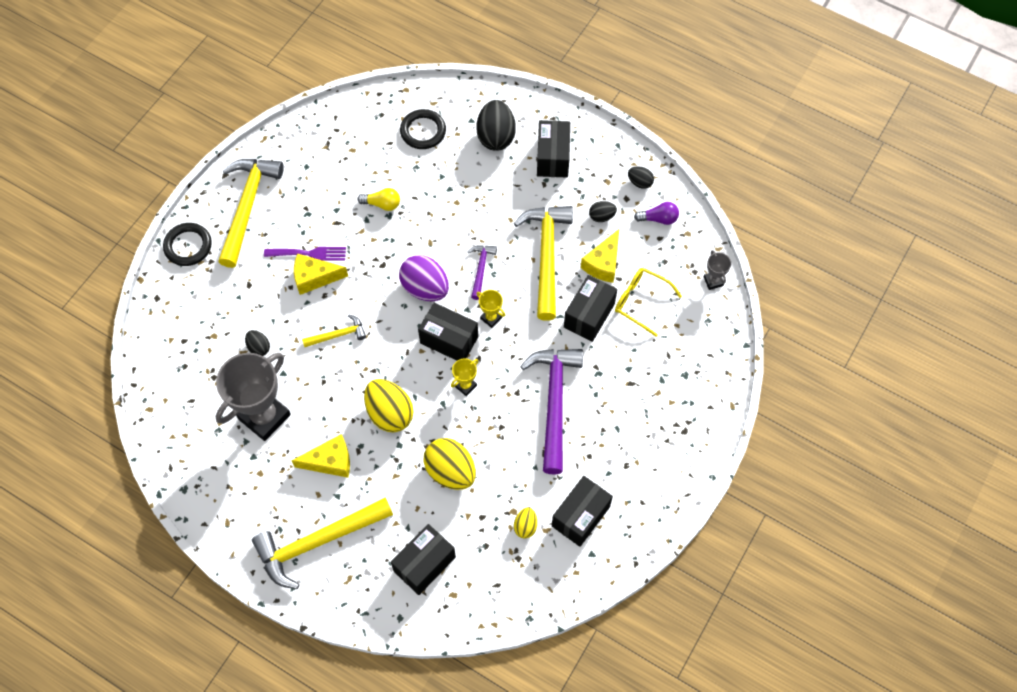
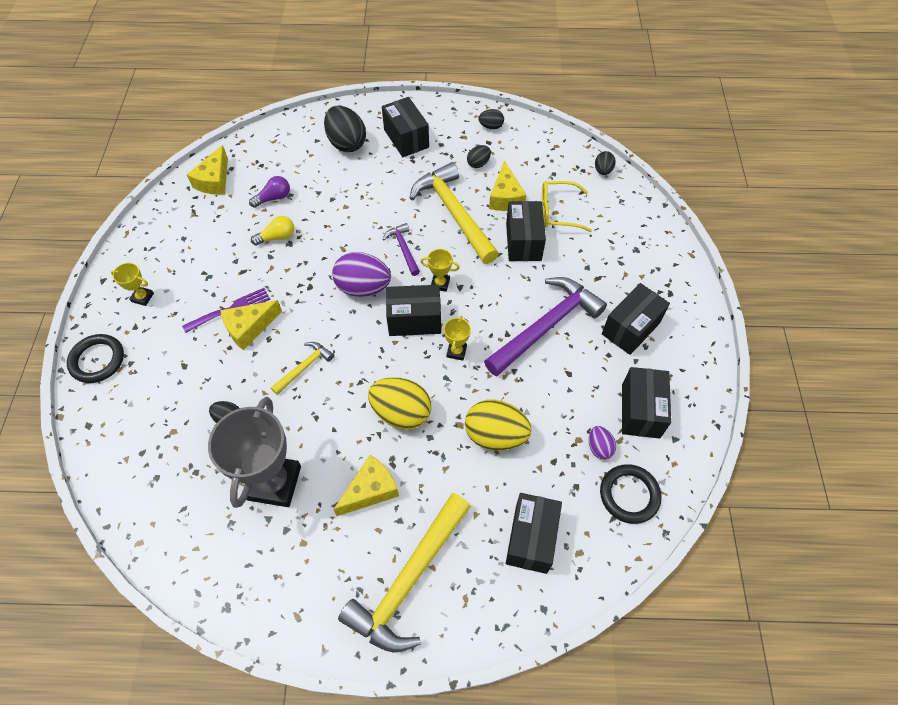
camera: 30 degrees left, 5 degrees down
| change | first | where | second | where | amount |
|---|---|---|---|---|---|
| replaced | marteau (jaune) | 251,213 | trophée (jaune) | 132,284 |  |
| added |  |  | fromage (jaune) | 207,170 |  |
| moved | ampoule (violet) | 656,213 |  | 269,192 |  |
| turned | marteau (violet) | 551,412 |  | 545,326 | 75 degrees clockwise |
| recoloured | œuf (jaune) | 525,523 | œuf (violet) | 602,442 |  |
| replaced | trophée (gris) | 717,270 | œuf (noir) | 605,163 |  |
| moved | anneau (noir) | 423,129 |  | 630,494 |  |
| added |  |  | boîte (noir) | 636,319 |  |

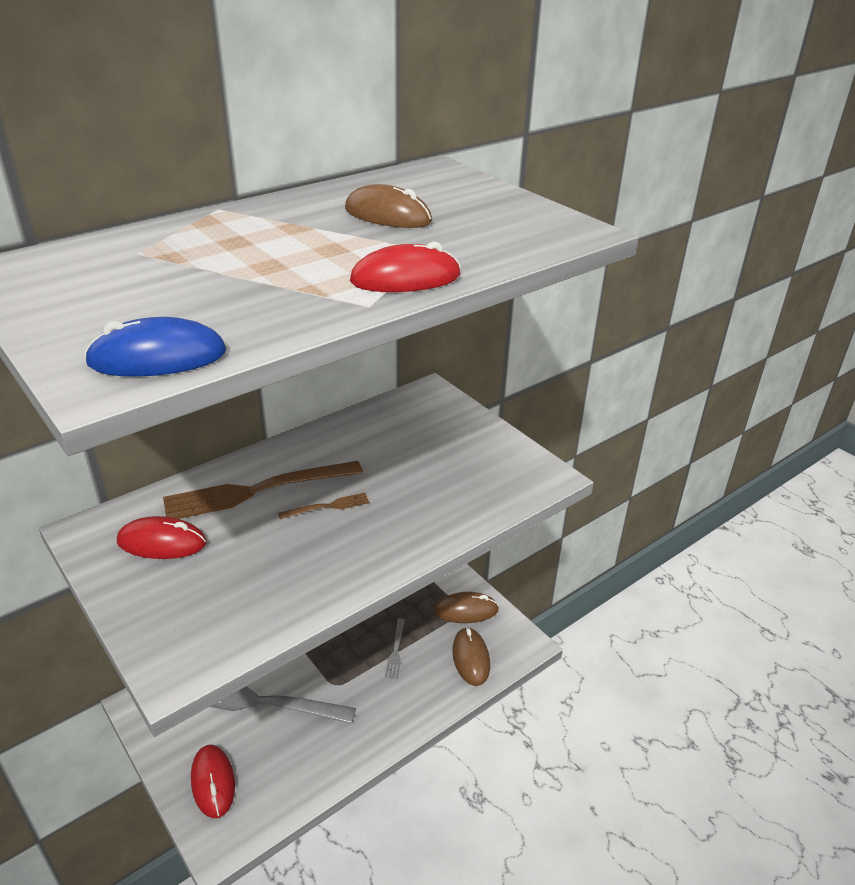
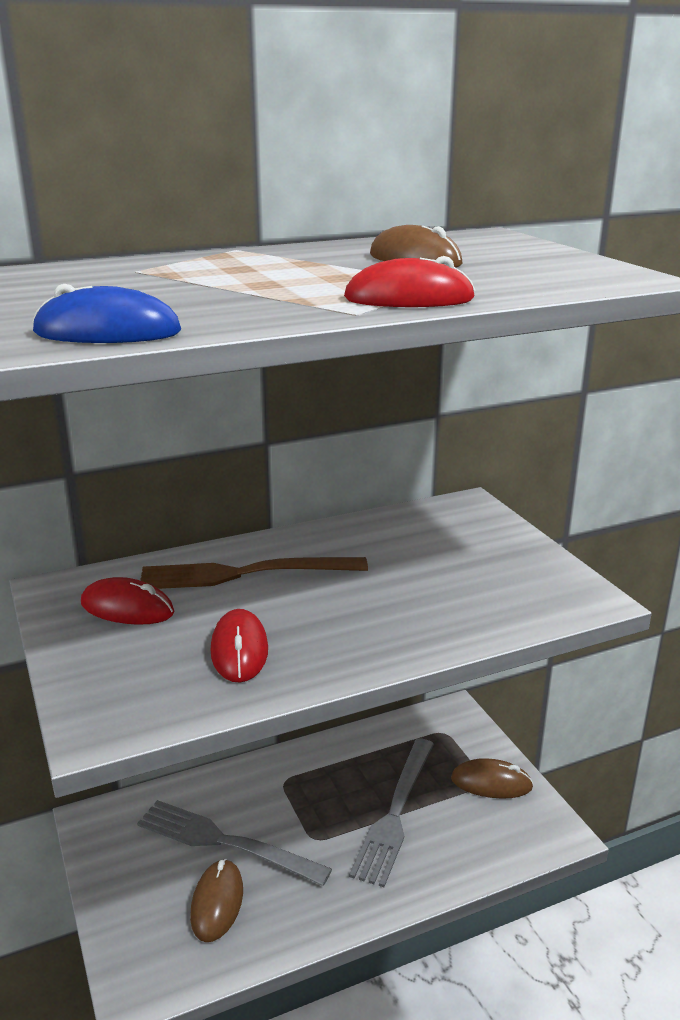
camera: 15 degrees right, 10 degrees down
| change | first | where | second | where | amount |
|---|---|---|---|---|---|
| moved | souris (marron) | 471,656 |  | 216,900 |  |
| moved | souris (rouge) | 213,781 |  | 239,646 |  |
| resized | fourchette (gris) | 395,648 |  | 391,812 | x2.22 |
| removed | fourchette (marron) | 323,506 |  |  |  |

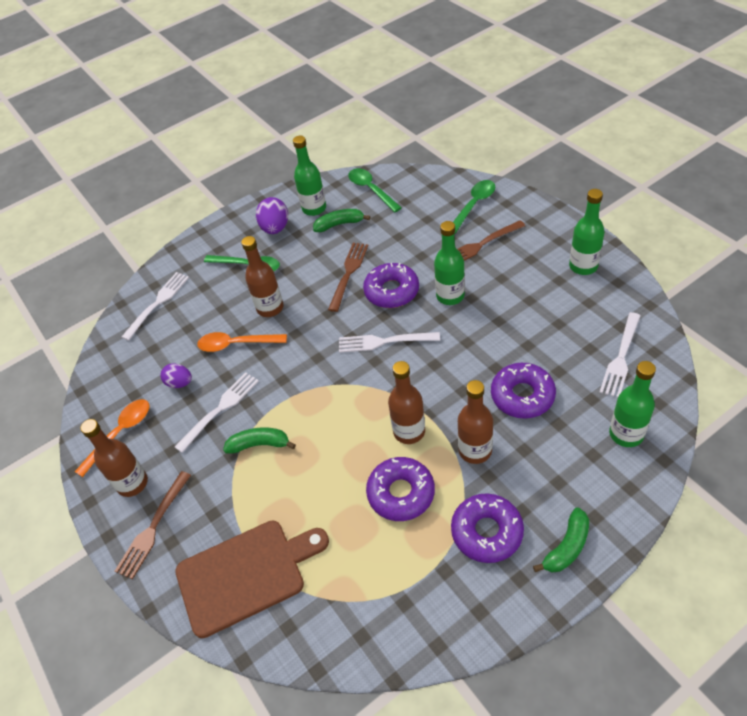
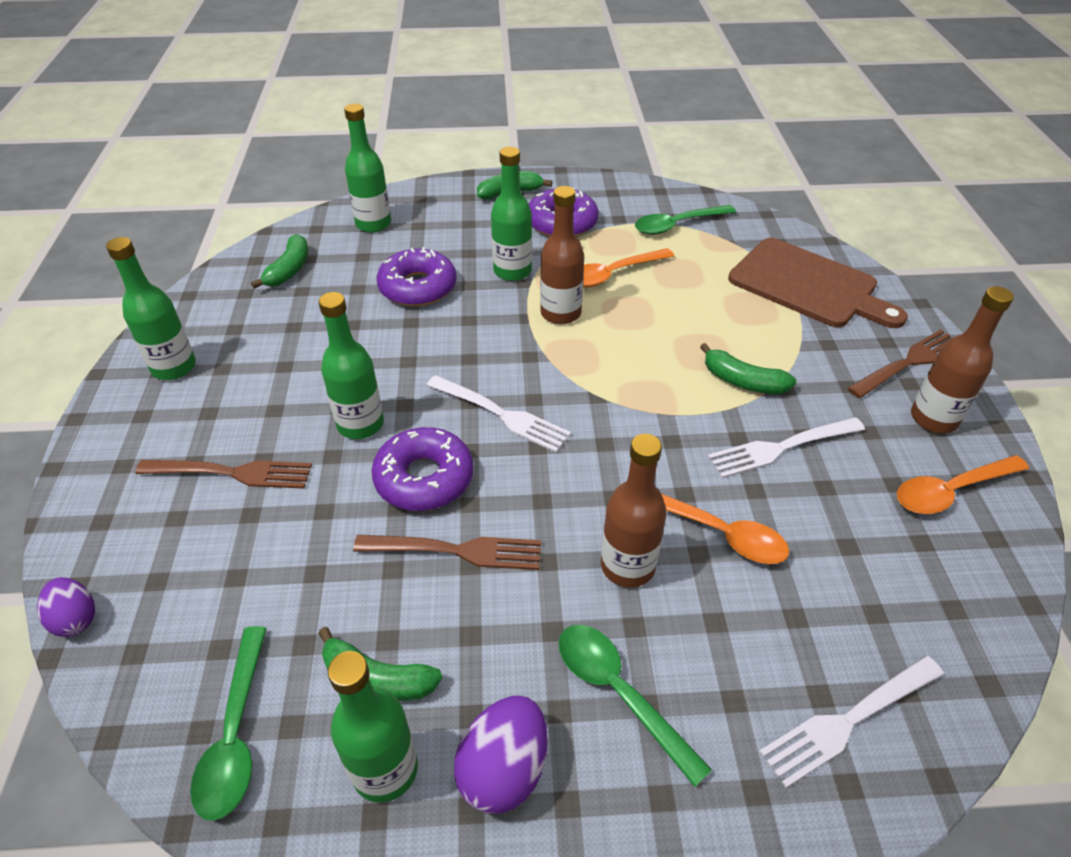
camera: 155 degrees left, 5 degrees down
| change | first | where | second | where | amount |
|---|---|---|---|---|---|
| moved | œuf (violet) | 176,375 |  | 66,607 |  |
| replaced | fourchette (blanc) | 620,355 | banane (vert) | 279,261 |  |
| turned | fourchette (marron) | 348,277 |  | 447,552 | 135 degrees counterclockwise |
| recoloured | bouteille (marron) | 475,422 | bouteille (vert) | 511,214 |  |
| replaced | beignet (violet) | 400,489 | cuillère (orange) | 628,268 |  |
| moved | cuillère (vert) | 474,207 |  | 685,220 |  |
| turned | planche à découper (marron) | 252,579 |  | 818,283 | 150 degrees counterclockwise |

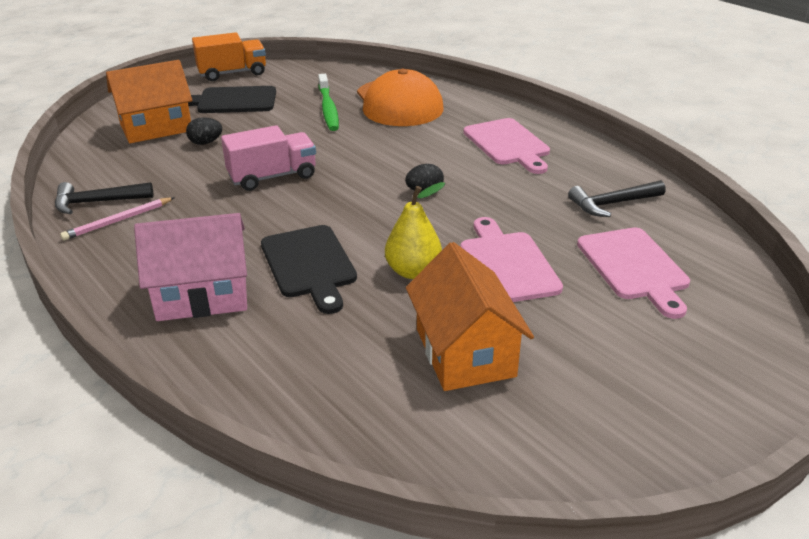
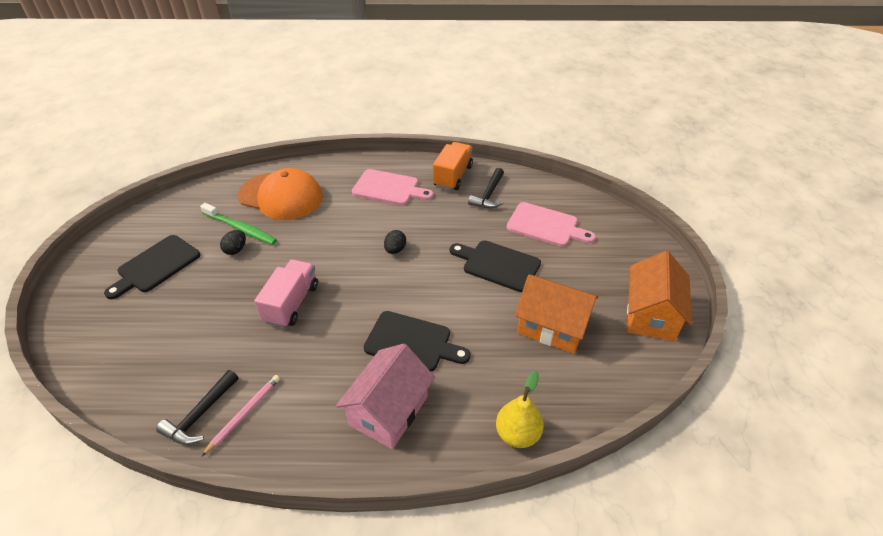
camera: 50 degrees left, 10 degrees up
| change | first | where | second | where | amount |
|---|---|---|---|---|---|
| turned | crayon (rose) | 117,219 |  | 240,416 | 150 degrees counterclockwise |
| moved | œuf (noir) | 204,131 |  | 233,242 |  |
| moved | camion (orange) | 229,56 |  | 453,166 |  |
| recoloured | planche à découper (rose) | 511,259 | planche à découper (noir) | 495,266 |  |
| moved | poire (jaune) | 415,230 |  | 520,409 |  |
| moved | maison (orange) | 149,101 |  | 659,296 |  |

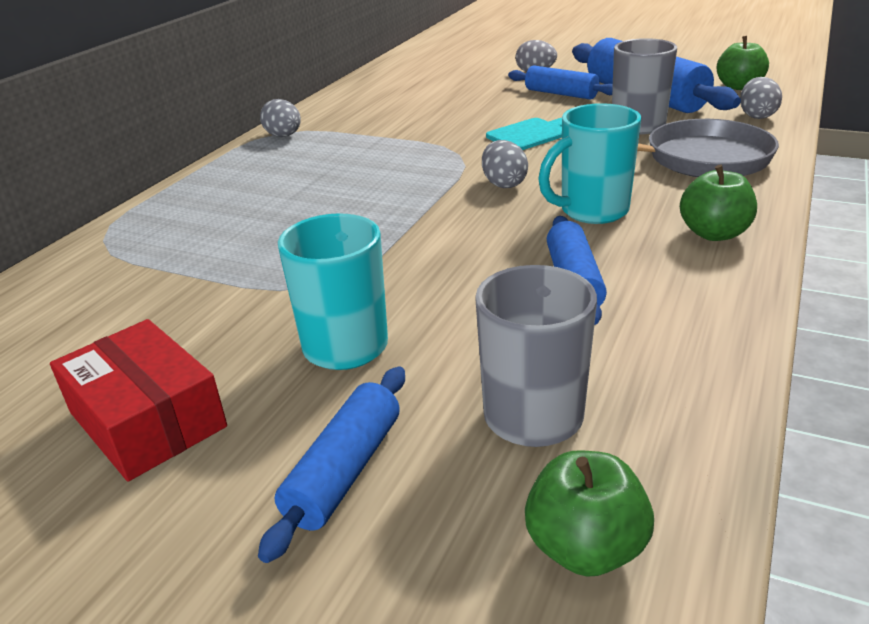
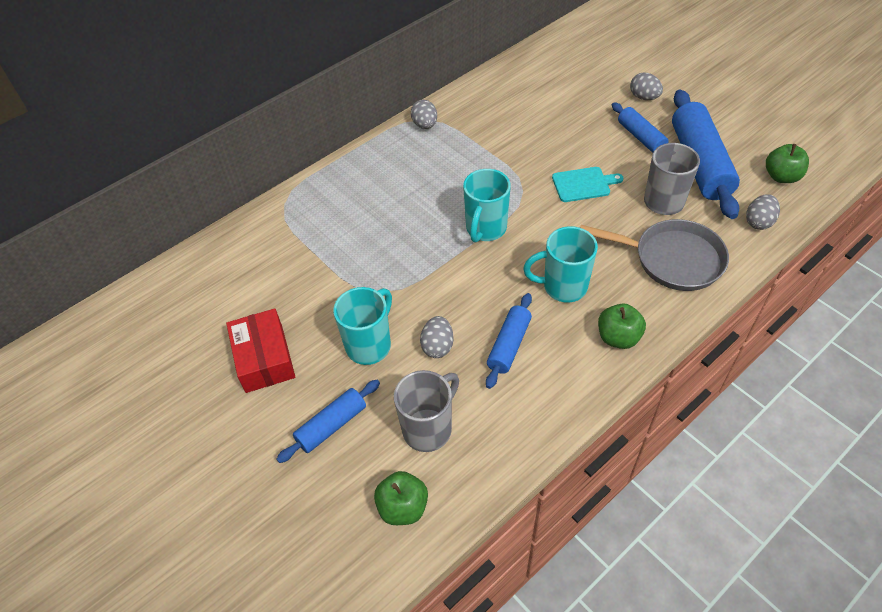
camera: 25 degrees right, 20 degrees up
| change | first | where | second | where | amount |
|---|---|---|---|---|---|
| moved | œuf (gris) | 505,164 |  | 437,337 |  |
| added |  |  | tasse (turquoise) | 487,206 |  |

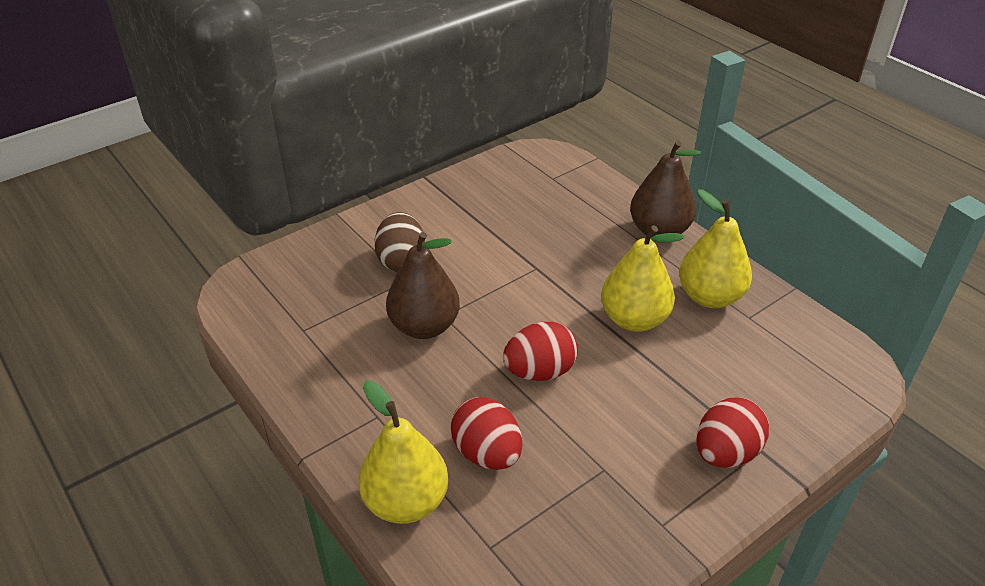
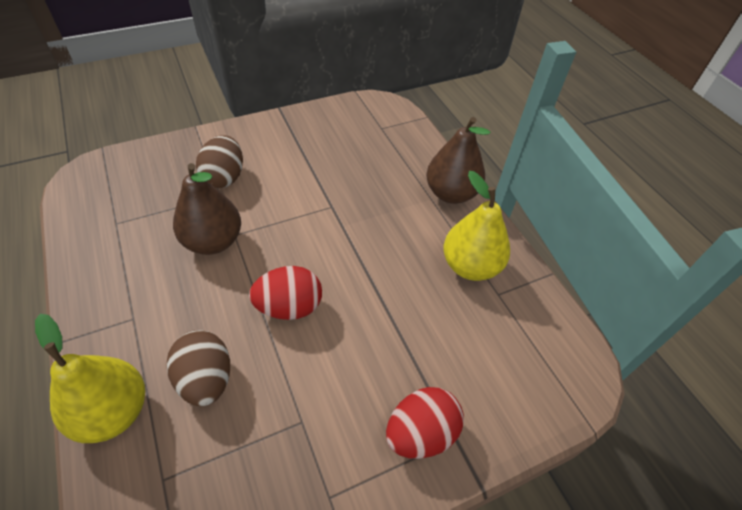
camera: 10 degrees right, 10 degrees up
| change | first | where | second | where | amount |
|---|---|---|---|---|---|
| recoloured | œuf (rouge) | 486,433 | œuf (marron) | 198,368 |  |
| removed | poire (jaune) | 642,278 |  |  |  |

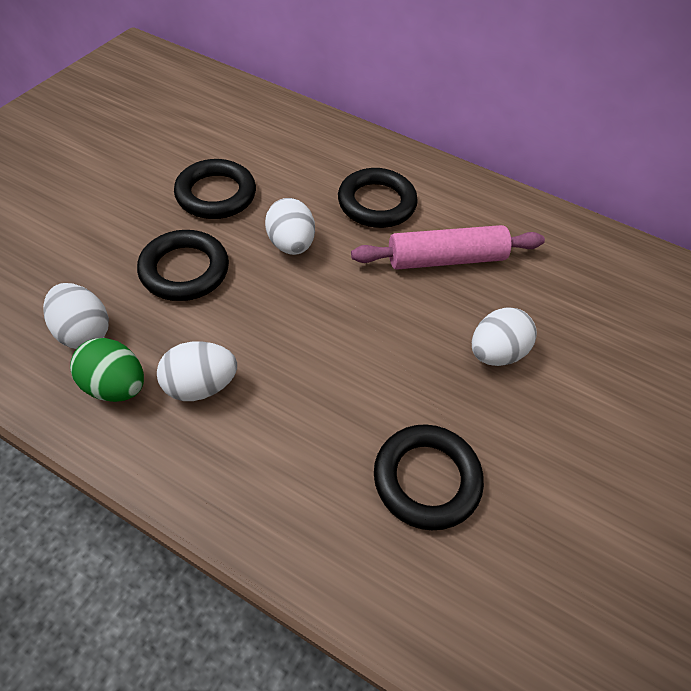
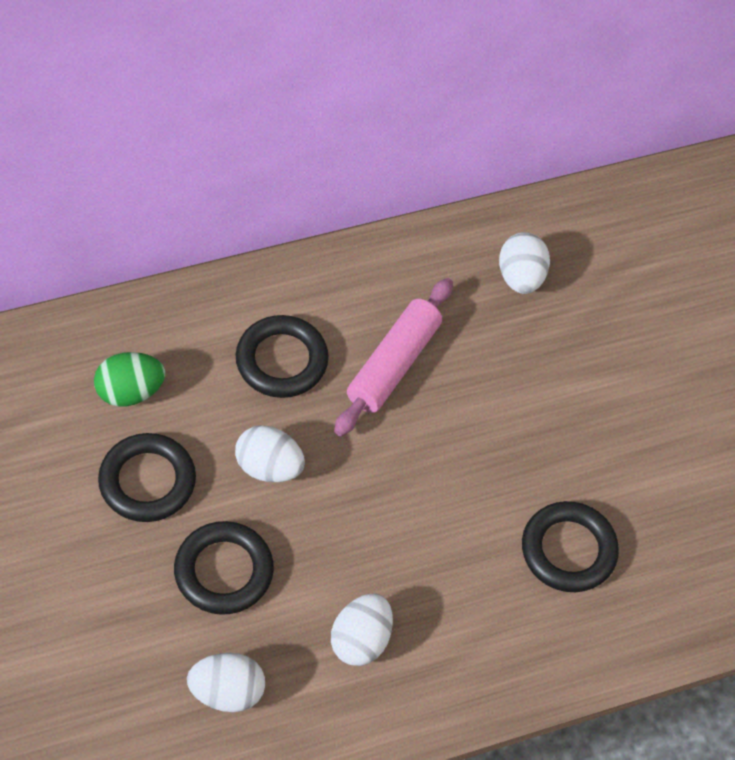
camera: 50 degrees left, 5 degrees up
| change | first | where | second | where | amount |
|---|---|---|---|---|---|
| moved | œuf (vert) | 107,370 |  | 129,379 |  |
| moved | œuf (blanc) | 504,336 |  | 524,263 |  |

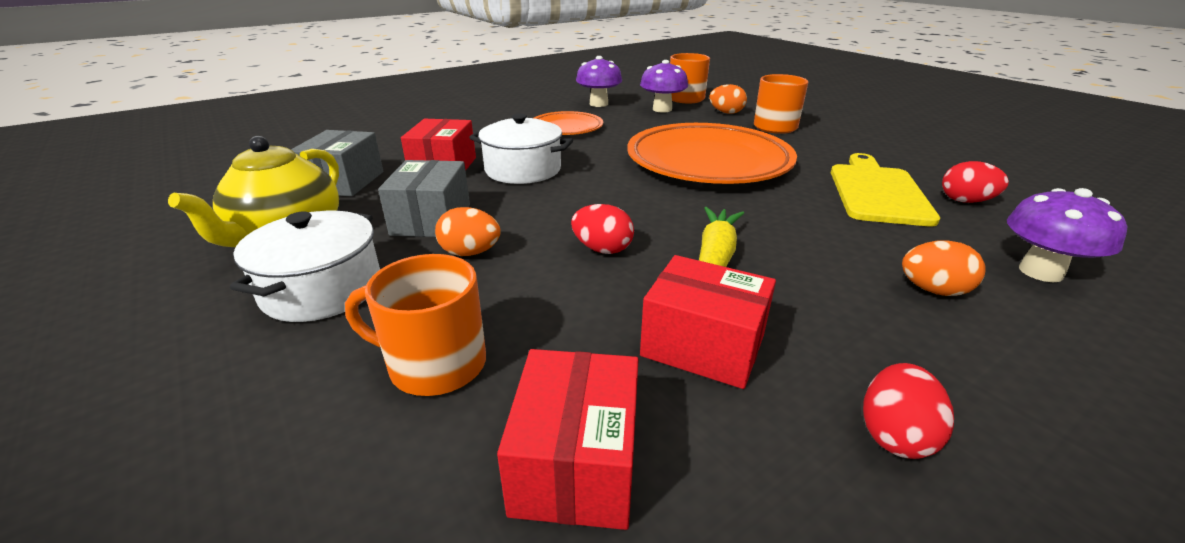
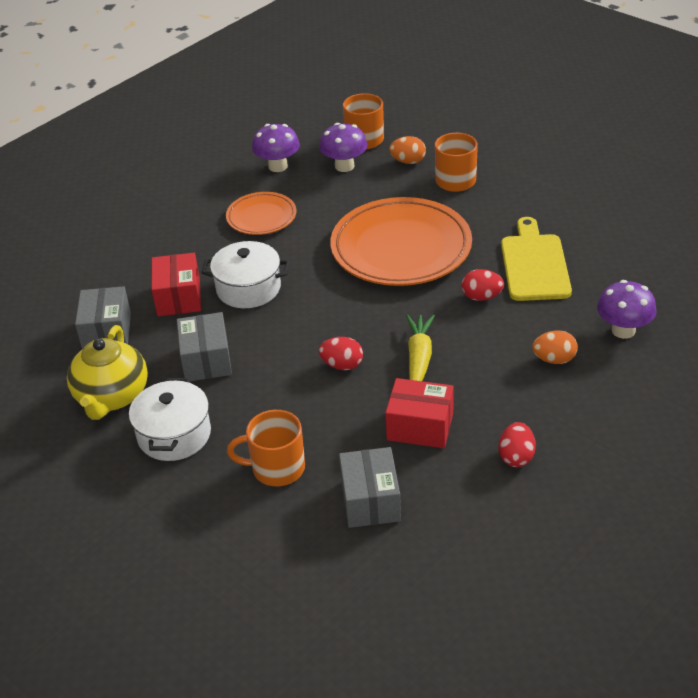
camera: 10 degrees left, 10 degrees up
| change | first | where | second | where | amount |
|---|---|---|---|---|---|
| recoloured | boîte (rouge) | 568,439 | boîte (gris) | 370,487 |  |
| moved | œuf (rouge) | 975,182 |  | 483,285 |  |
| removed | œuf (orange) | 468,231 |  |  |  |

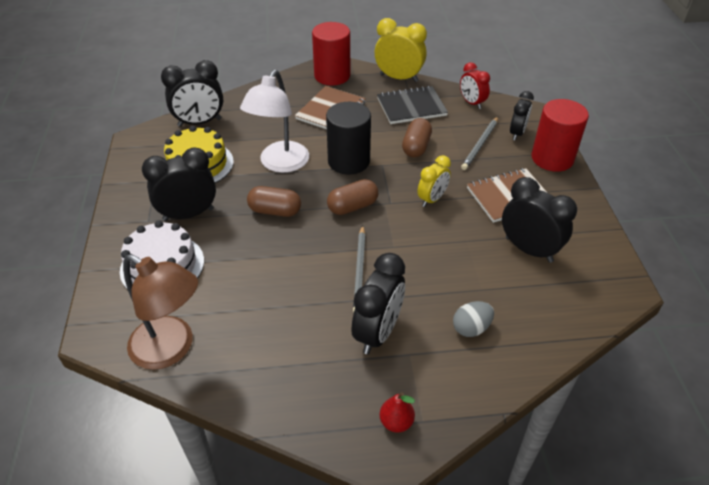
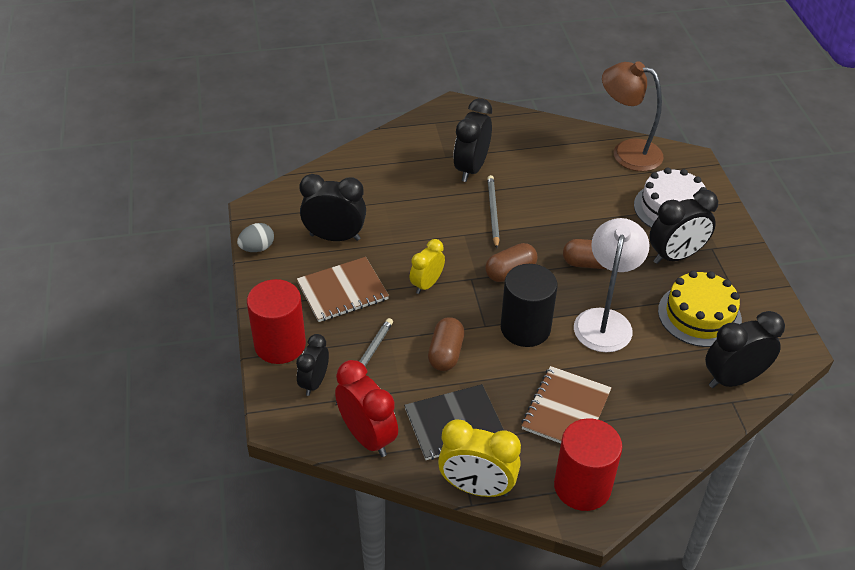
camera: 175 degrees right, 0 degrees up
| change | first | where | second | where | amount |
|---|---|---|---|---|---|
| moved | œuf (gris) | 473,319 |  | 255,237 |  |
| turned | réveil (noir) | 539,220 |  | 333,207 | 150 degrees clockwise |
| resized | réveil (rouge) | 475,85 |  | 366,408 | x1.58 |
| removed | poire (rouge) | 397,412 |  |  |  |

